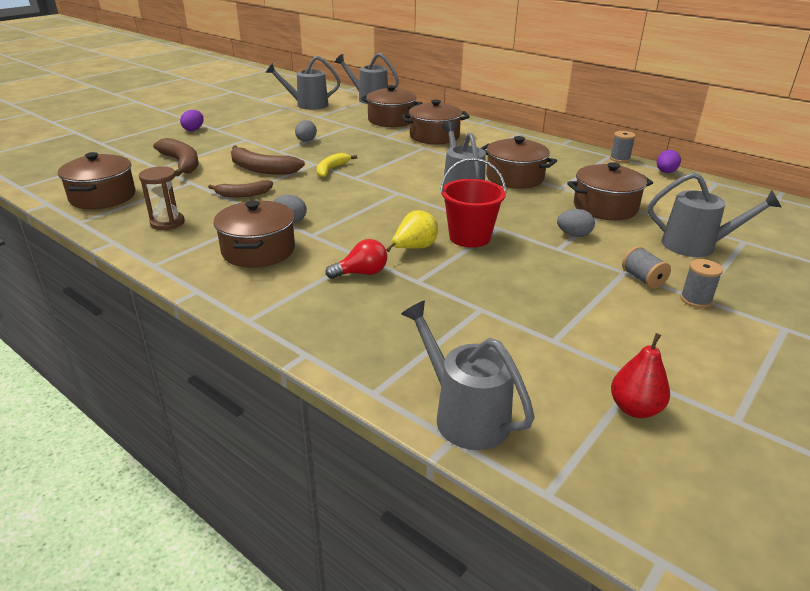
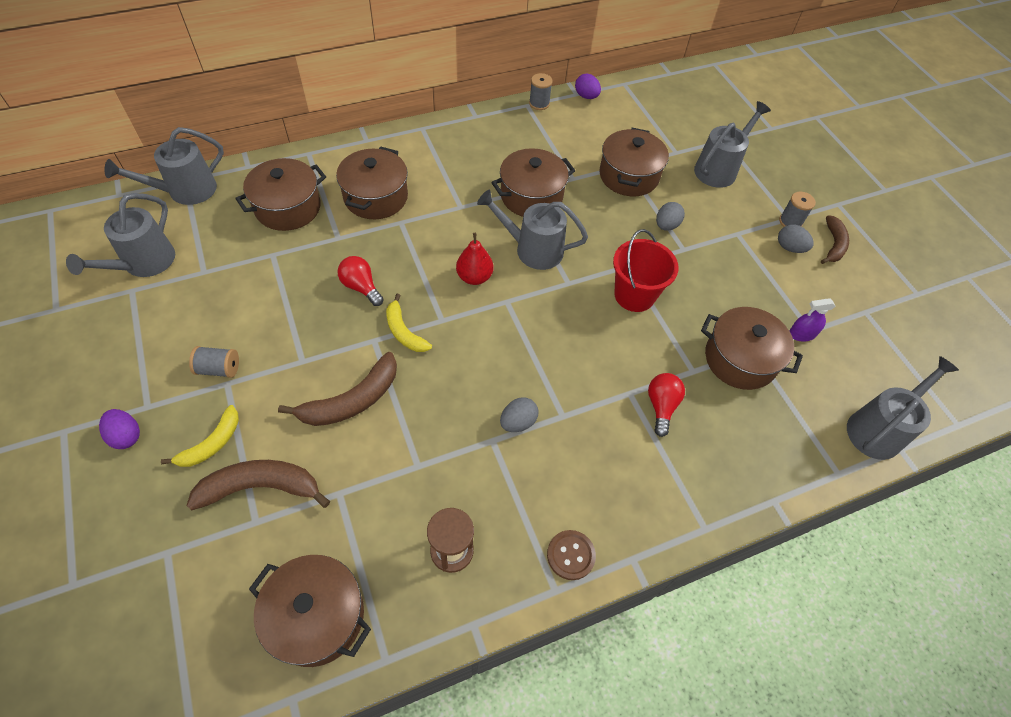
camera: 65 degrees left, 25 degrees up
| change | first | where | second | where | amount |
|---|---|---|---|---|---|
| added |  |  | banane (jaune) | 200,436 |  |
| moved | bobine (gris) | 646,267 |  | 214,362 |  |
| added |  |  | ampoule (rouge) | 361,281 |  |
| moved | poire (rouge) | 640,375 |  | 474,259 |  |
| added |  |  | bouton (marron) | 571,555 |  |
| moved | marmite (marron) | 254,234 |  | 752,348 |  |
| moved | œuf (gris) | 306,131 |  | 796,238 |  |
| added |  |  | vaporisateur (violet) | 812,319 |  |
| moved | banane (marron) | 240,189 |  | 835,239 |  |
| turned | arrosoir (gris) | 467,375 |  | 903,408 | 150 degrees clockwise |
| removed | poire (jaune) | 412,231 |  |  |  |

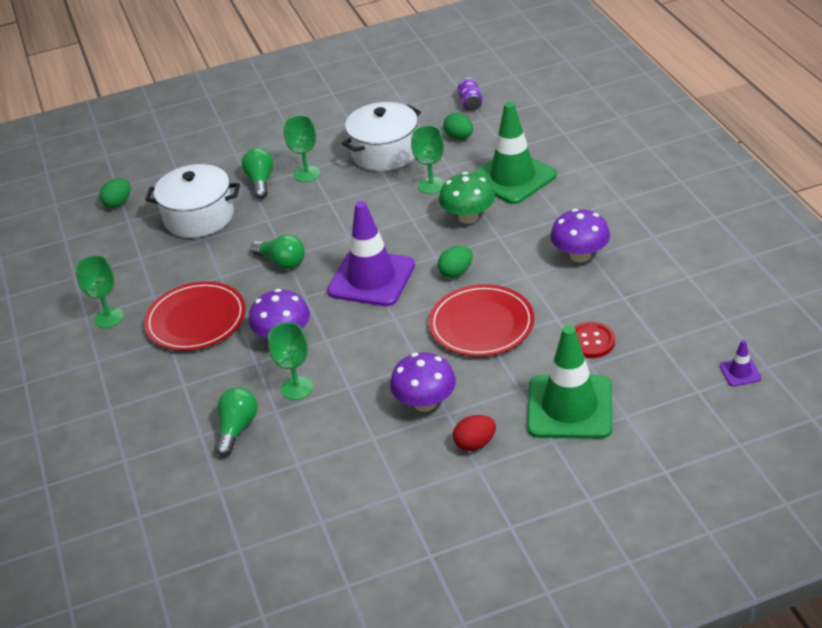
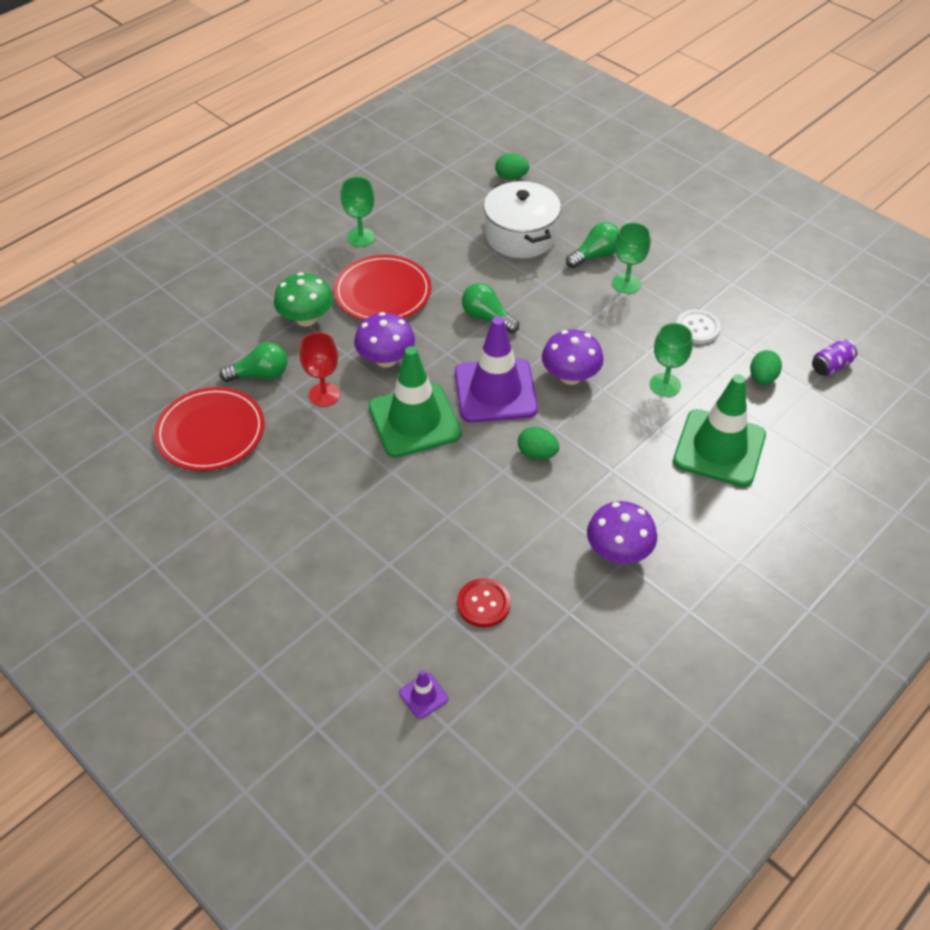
camera: 60 degrees right, 10 degrees up
| change | first | where | second | where | amount |
|---|---|---|---|---|---|
| moved | assiette (rouge) | 481,320 |  | 209,429 |  |
| moved | champignon (vert) | 467,198 |  | 303,299 |  |
| recoloured | verre à pied (vert) | 290,361 | verre à pied (rouge) | 319,369 |  |
| moved | cône de chantier (vert) | 569,382 |  | 415,401 |  |
| moved | cône de chantier (violet) | 740,363 |  | 423,694 |  |
| turned | ampoule (vert) | 278,251 |  | 490,308 | 120 degrees clockwise |
| moved | champignon (violet) | 423,382 |  | 573,357 |  |
| replaced | marmite (blanc) | 381,136 | bouton (blanc) | 698,327 |  |
| removed | œuf (rouge) | 474,433 |  |  |  |

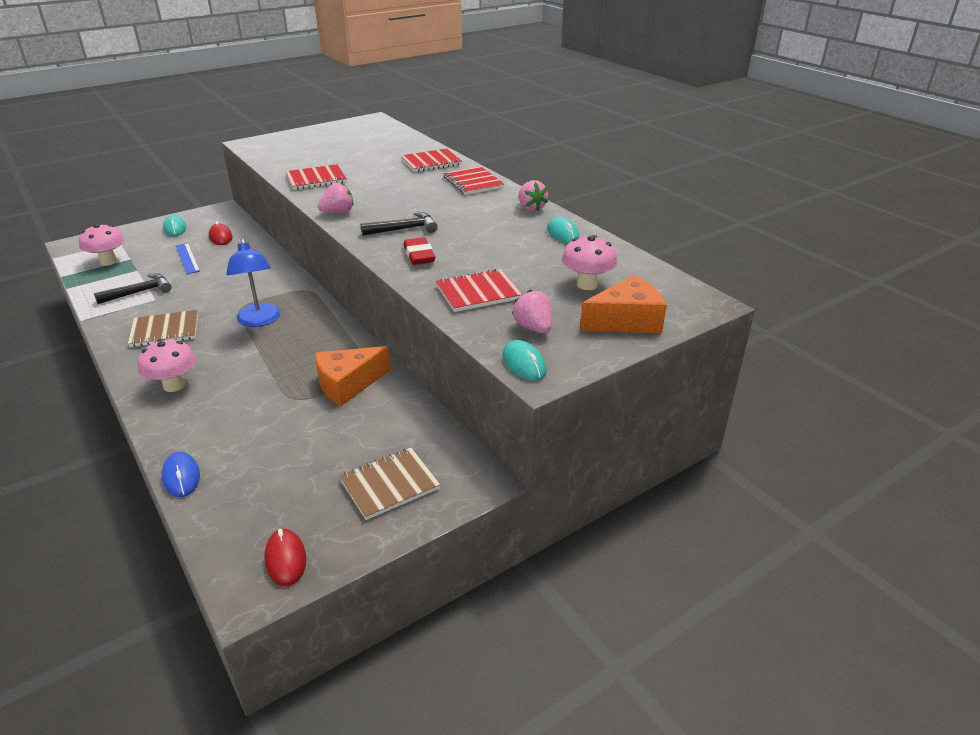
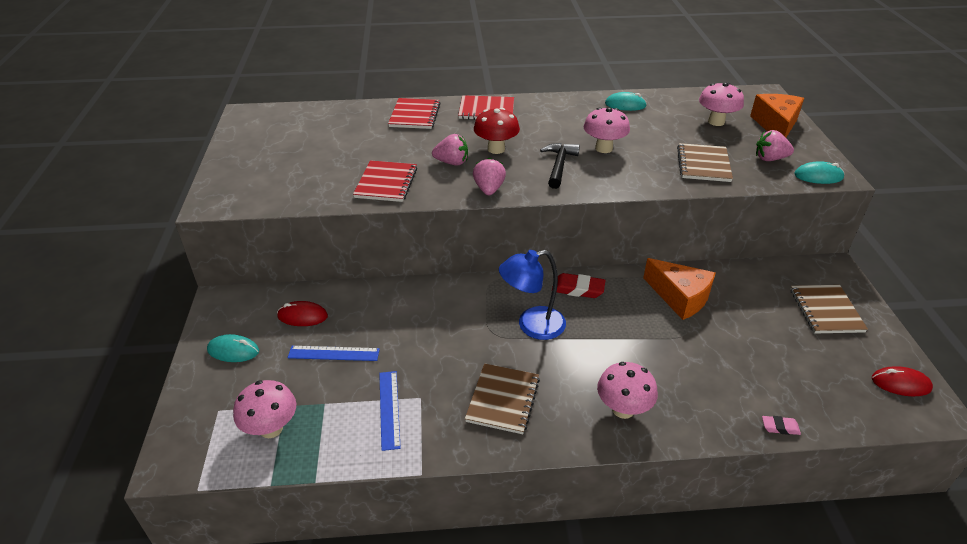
camera: 60 degrees left, 5 degrees up
| change | first | where | second | where | amount |
|---|---|---|---|---|---|
| replaced | marteau (noir) | 132,288 | règle (bleu) | 390,411 |  |
| moved | fraise (rose) | 533,195 |  | 450,150 |  |
| added |  |  | champignon (rouge) | 497,131 |  |
| turned | lampe (bleu) | 253,282 |  | 532,295 | 150 degrees clockwise |
| moved | gomme (rouge) | 419,251 |  | 579,285 |  |
| added |  |  | champignon (rose) | 607,130 |  |
| turned | fromage (orange) | 353,376 |  | 679,289 | 45 degrees counterclockwise |
| recoloured | carnet (rouge) | 479,290 | carnet (marron) | 705,162 |  |
| replaced | souris (bleu) | 181,474 | gomme (rose) | 781,425 |  |

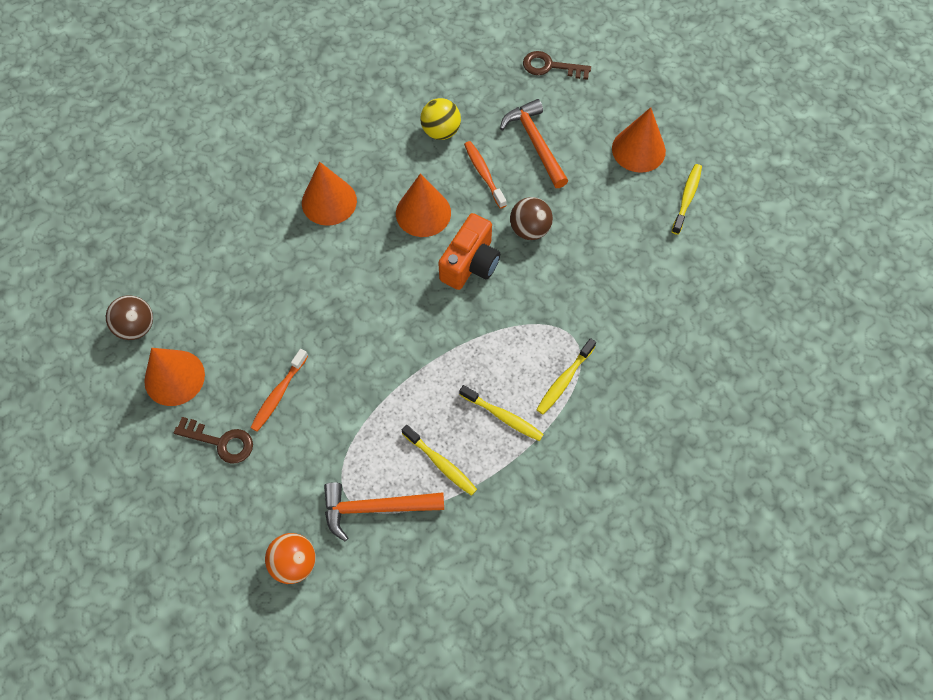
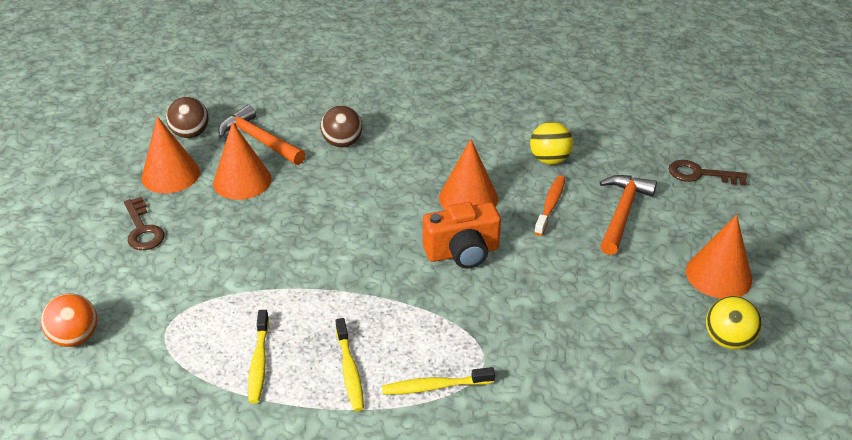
camera: 45 degrees right, 25 degrees down
| change | first | where | second | where | amount |
|---|---|---|---|---|---|
| moved | cône (orange) | 329,194 |  | 242,161 |  |
| moved | marteau (orange) | 384,511 |  | 262,135 |  |
| moved | balle (marron) | 531,218 |  | 341,126 |  |
| turned | clé (marron) | 557,65 |  | 708,173 | 45 degrees counterclockwise |
| replaced | brosse à dents (jaune) | 687,199 | balle (jaune) | 734,322 |  |
| removed | brosse à dents (orange) | 279,390 |  |  |  |

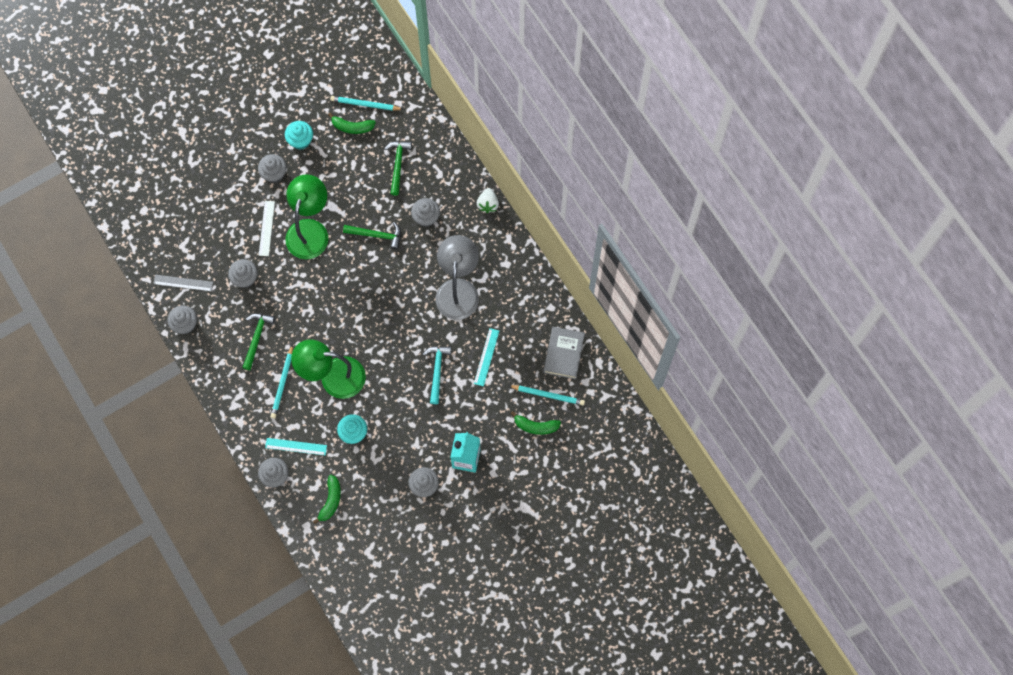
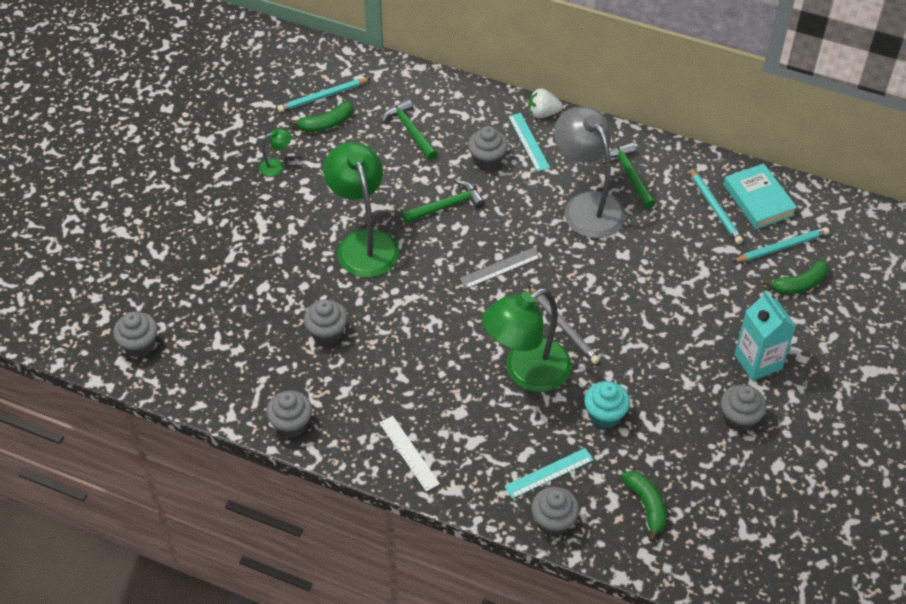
camera: 35 degrees left, 20 degrees down
| change | first | where | second | where | amount |
|---|---|---|---|---|---|
| moved | muffin (gris) | 272,168 |  | 135,335 |  |
| replaced | muffin (turquoise) | 299,135 | lampe (vert) | 275,153 |  |
| moved | règle (blanc) | 267,228 |  | 409,454 |  |
| moved | règle (gris) | 183,283 |  | 500,268 |  |
| moved | règle (turquoise) | 486,357 |  | 529,142 |  |
| turned | fraise (blanc) | 488,200 |  | 545,103 | 120 degrees clockwise |
| added |  |  | crayon (gris) | 564,325 |  |
| moved | marteau (vert) | 258,341 |  | 629,175 |  |
| moved | crayon (turquoise) | 281,381 |  | 716,205 |  |
| recoloured | livre (gris) | 564,353 | livre (turquoise) | 760,196 |  |
| removed | marteau (turquoise) | 437,375 |  |  |  |

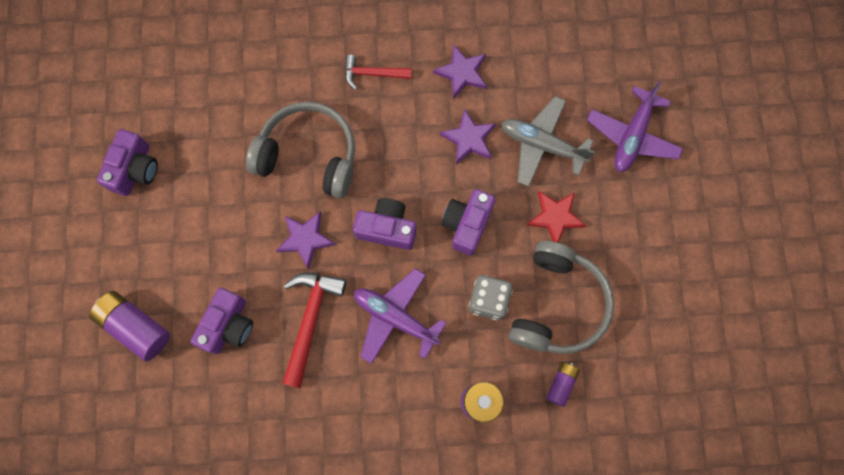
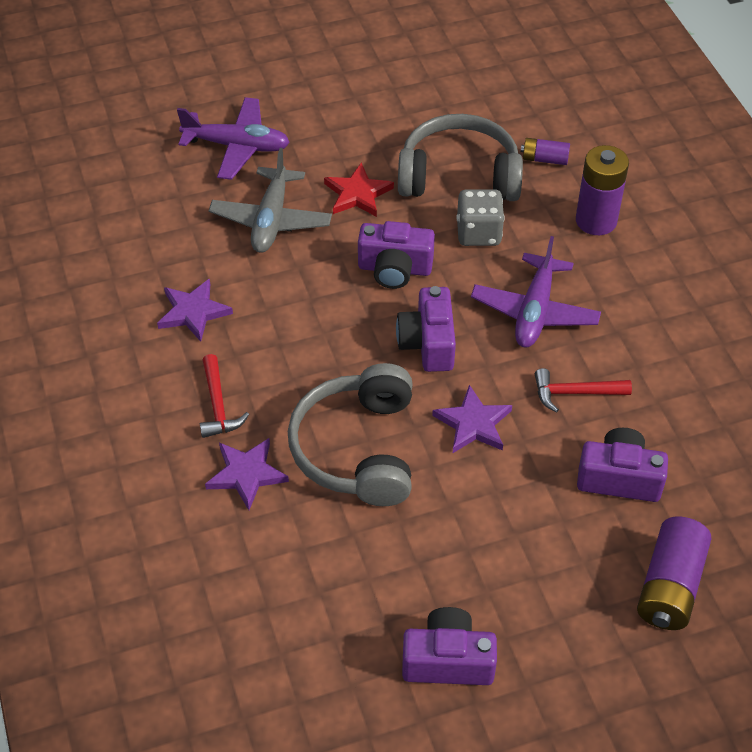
camera: 105 degrees left, 25 degrees down
| change | first | where | second | where | amount |
|---|---|---|---|---|---|
| moved | étoile (violet) | 468,136 |  | 247,474 |  |
| resized | marteau (rouge) | 314,330 |  | 583,390 | x0.63 |

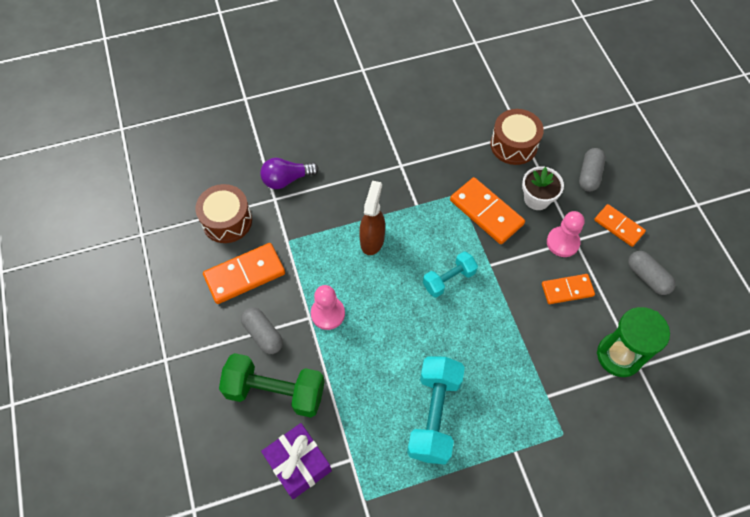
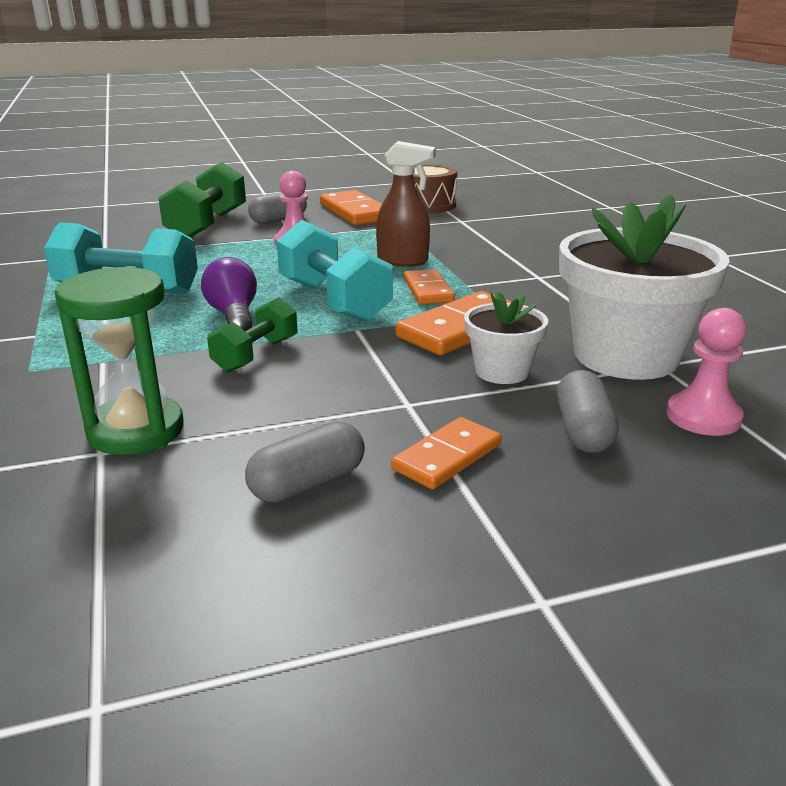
camera: 90 degrees right, 35 degrees down
| change | first | where | second | where | amount |
|---|---|---|---|---|---|
| moved | ampoule (violet) | 289,173 |  | 229,294 |  |
| added |  |  | haltère (vert) | 252,334 |  |
| resized | haltère (turquoise) | 450,274 |  | 335,271 | x1.68 |
| moved | domino (orange) | 568,289 |  | 429,287 |  |
| turned | gélule (gris) | 592,170 |  | 588,411 | 75 degrees clockwise |
| replaced | tambour (marron) | 517,137 | pot de fleurs (blanc) | 644,287 |  |
| moved | pion (rose) | 566,234 |  | 706,372 |  |
| removed | cadeau (violet) | 296,461 |  |  |  |

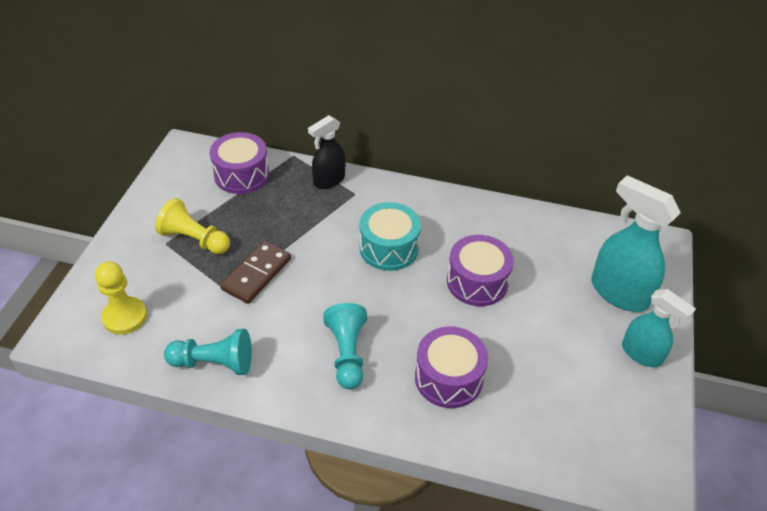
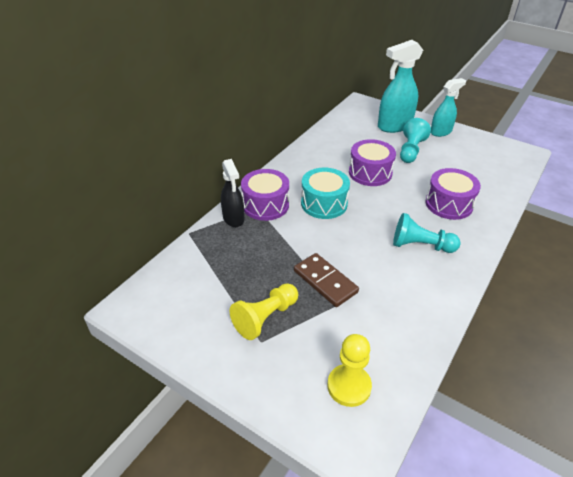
camera: 70 degrees left, 5 degrees down
| change | first | where | second | where | amount |
|---|---|---|---|---|---|
| moved | tambour (violet) | 239,163 |  | 265,195 |  |
| moved | pion (turquoise) | 208,352 |  | 415,140 |  |

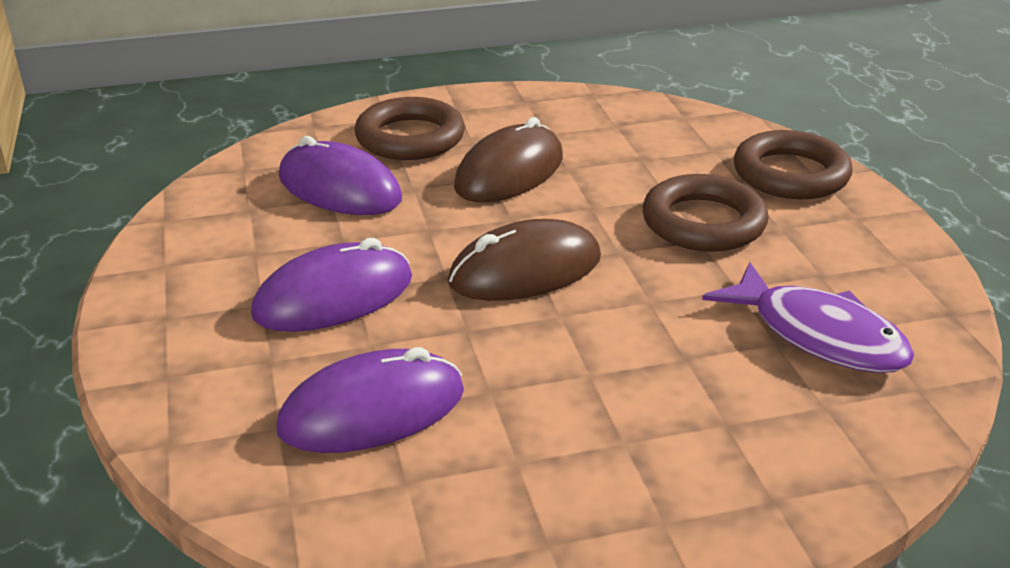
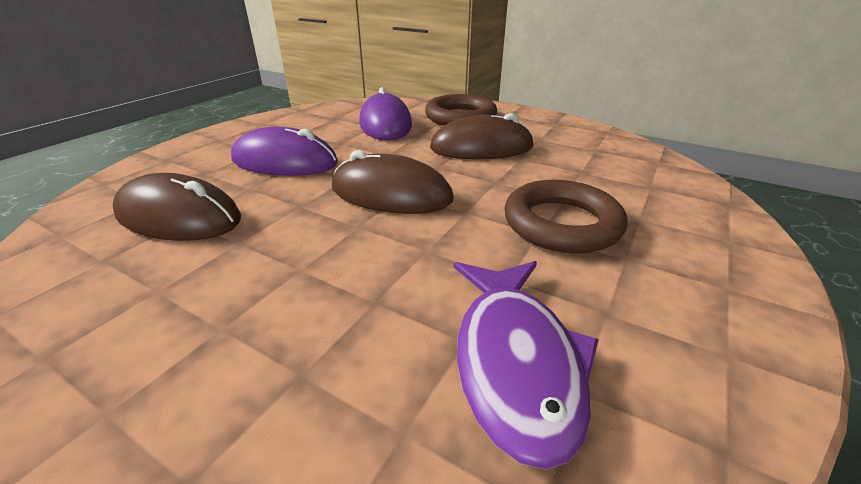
camera: 45 degrees right, 0 degrees up
| change | first | where | second | where | amount |
|---|---|---|---|---|---|
| recoloured | souris (violet) | 370,400 | souris (marron) | 177,207 |  |
| removed | anneau (marron) | 793,164 |  |  |  |

